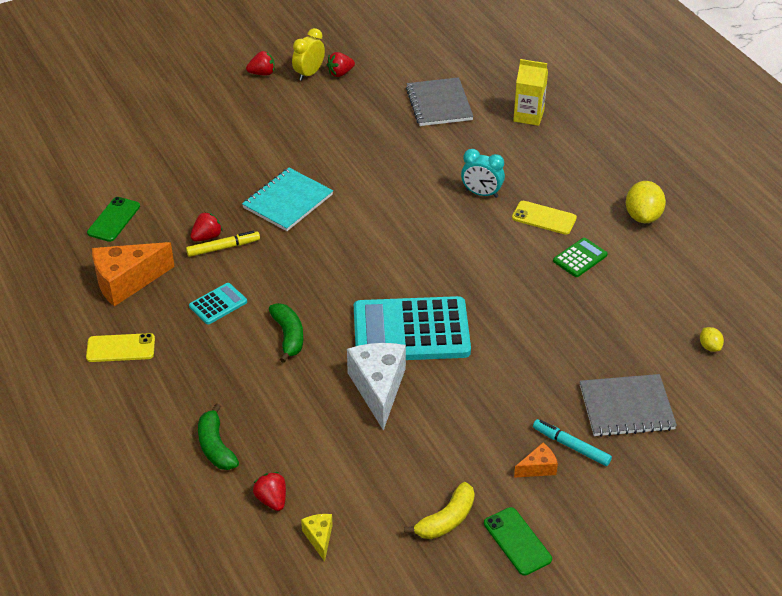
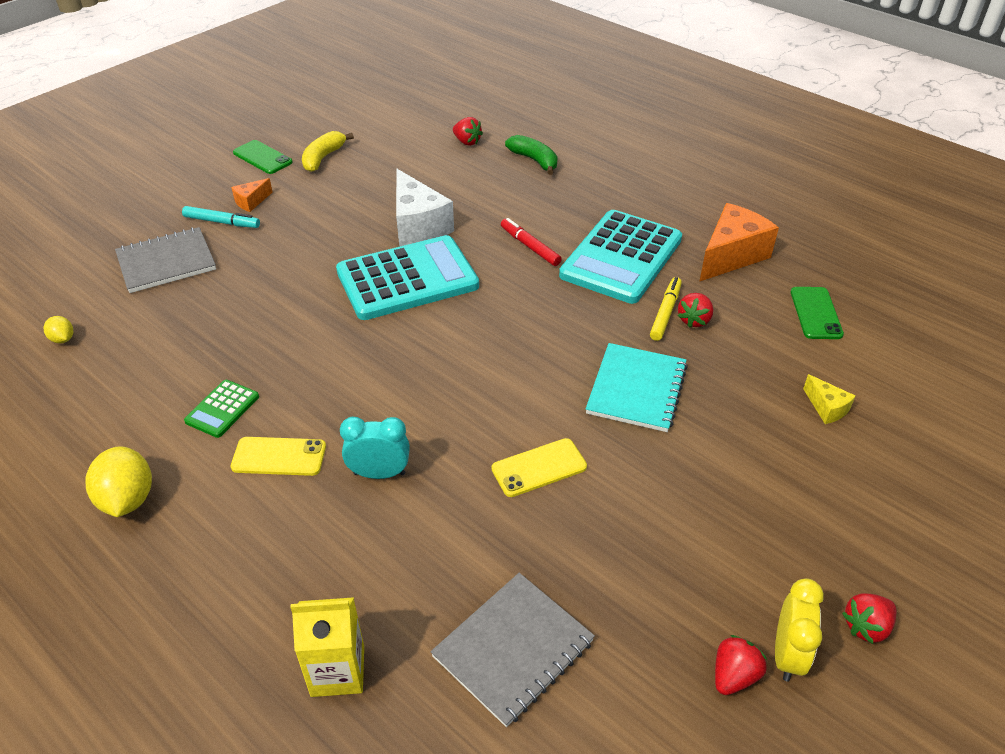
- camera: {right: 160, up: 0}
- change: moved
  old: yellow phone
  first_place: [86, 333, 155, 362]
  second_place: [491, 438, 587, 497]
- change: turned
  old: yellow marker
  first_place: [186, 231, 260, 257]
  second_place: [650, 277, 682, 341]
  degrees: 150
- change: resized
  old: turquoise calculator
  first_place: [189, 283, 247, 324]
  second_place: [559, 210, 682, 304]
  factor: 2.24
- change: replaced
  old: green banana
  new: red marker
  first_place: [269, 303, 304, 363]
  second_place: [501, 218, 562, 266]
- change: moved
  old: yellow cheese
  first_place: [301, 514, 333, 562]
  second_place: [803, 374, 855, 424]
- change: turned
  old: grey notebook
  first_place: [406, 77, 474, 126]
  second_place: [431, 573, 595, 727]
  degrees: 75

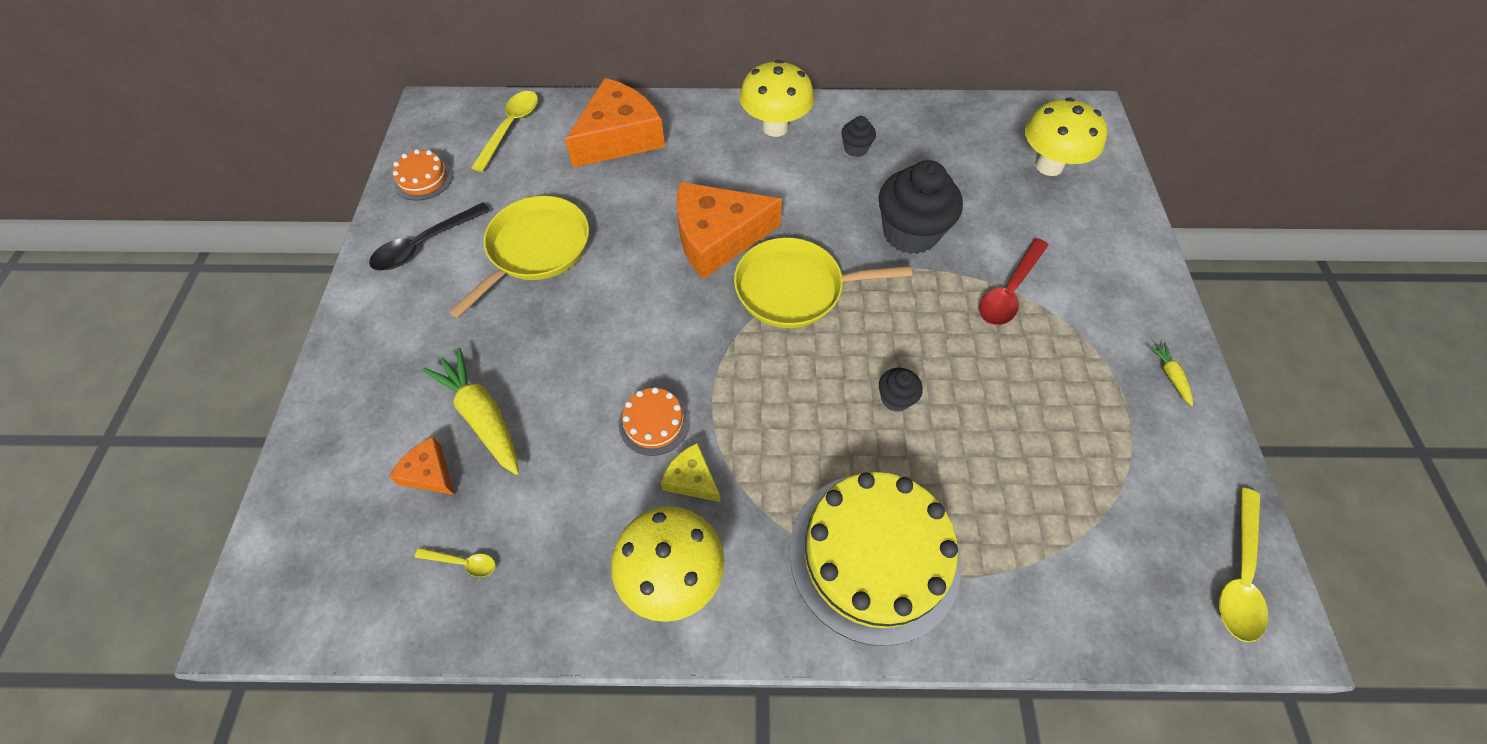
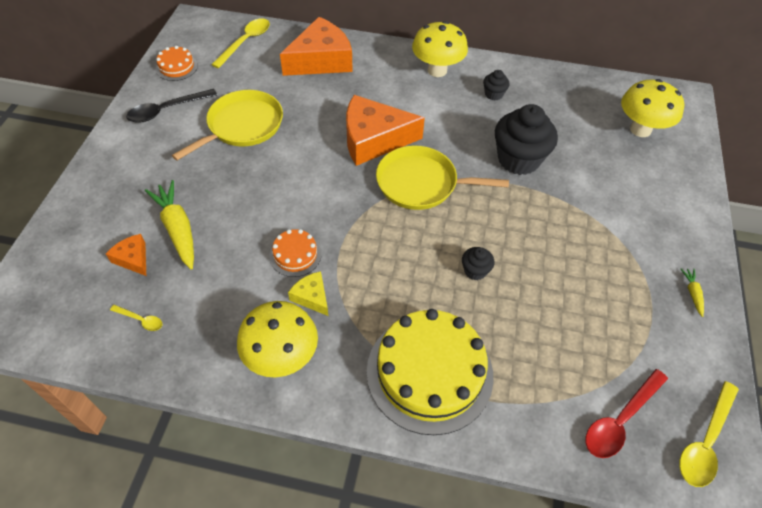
- camera: {right: 10, up: -5}
- change: moved
  old: red spoon
  first_place: [979, 238, 1049, 325]
  second_place: [586, 369, 668, 458]

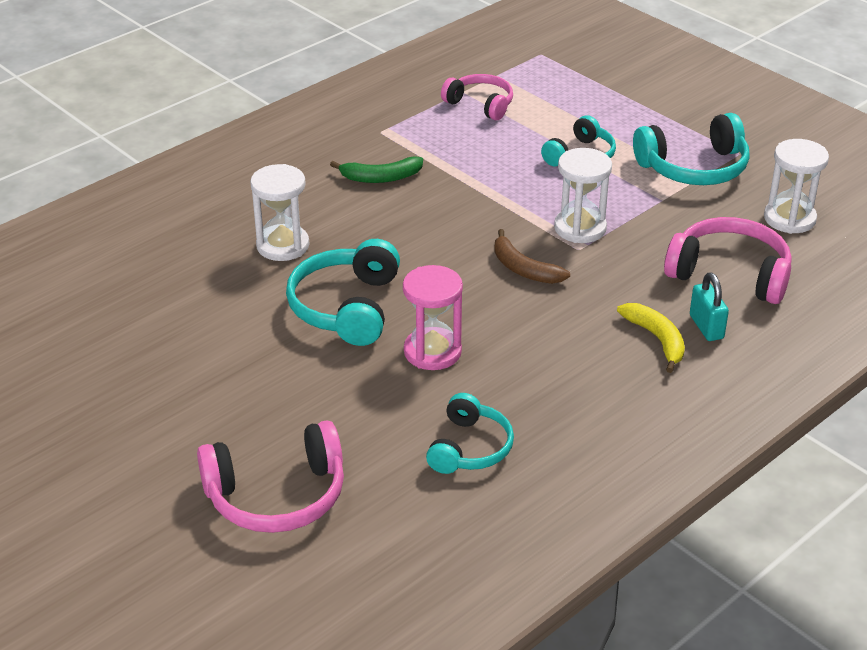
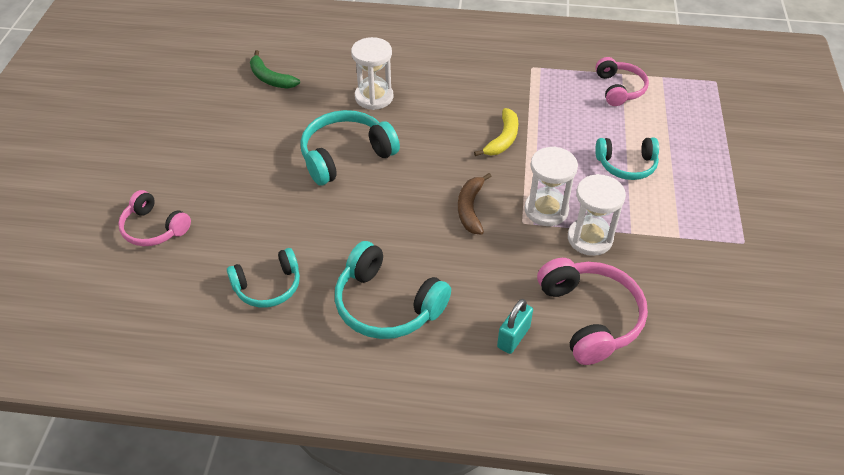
- camera: {right: 50, up: 10}
- change: resized
  old: pink headphones
  first_place: [197, 420, 344, 533]
  second_place: [118, 190, 191, 246]
  factor: 0.66
- change: moved
  old: green banana
  first_place: [330, 156, 423, 183]
  second_place: [250, 50, 300, 89]
- change: removed
  old: pink hourglass
  first_place: [403, 265, 463, 370]
- change: moved
  old: yellow banana
  first_place: [617, 303, 685, 373]
  second_place: [474, 108, 519, 156]
- change: moved
  old: turquoise headphones
  first_place: [633, 113, 750, 185]
  second_place: [335, 241, 451, 339]
- change: moved
  old: white hourglass
  first_place: [764, 139, 829, 234]
  second_place: [568, 174, 626, 256]

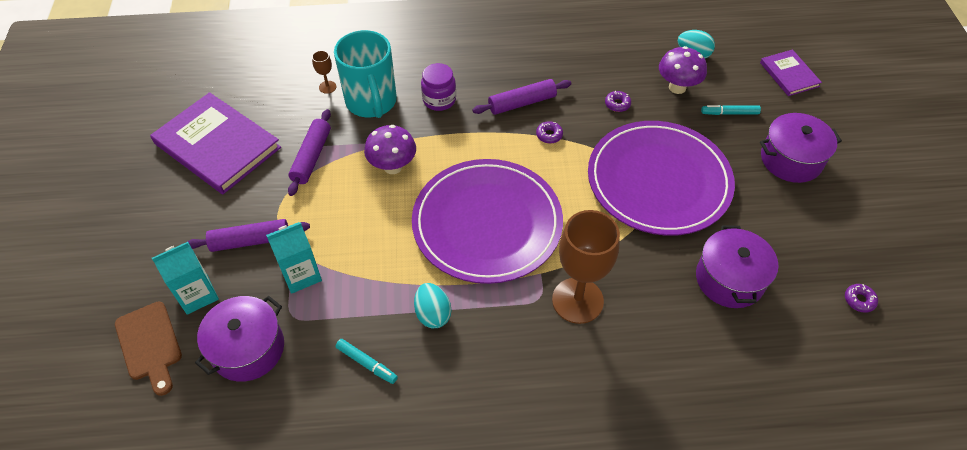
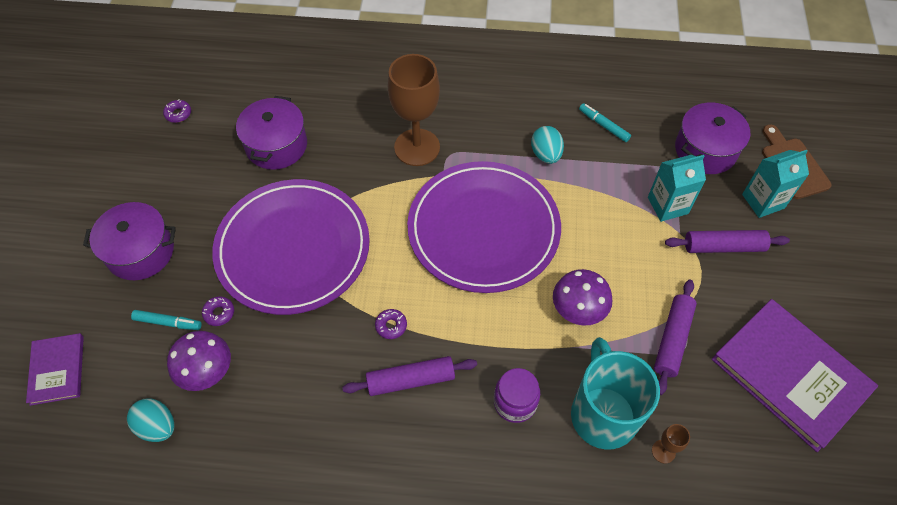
- camera: {right: -170, up: 5}
- change: moved
  old: purple donut
  first_place: [605, 91, 631, 112]
  second_place: [202, 296, 234, 326]

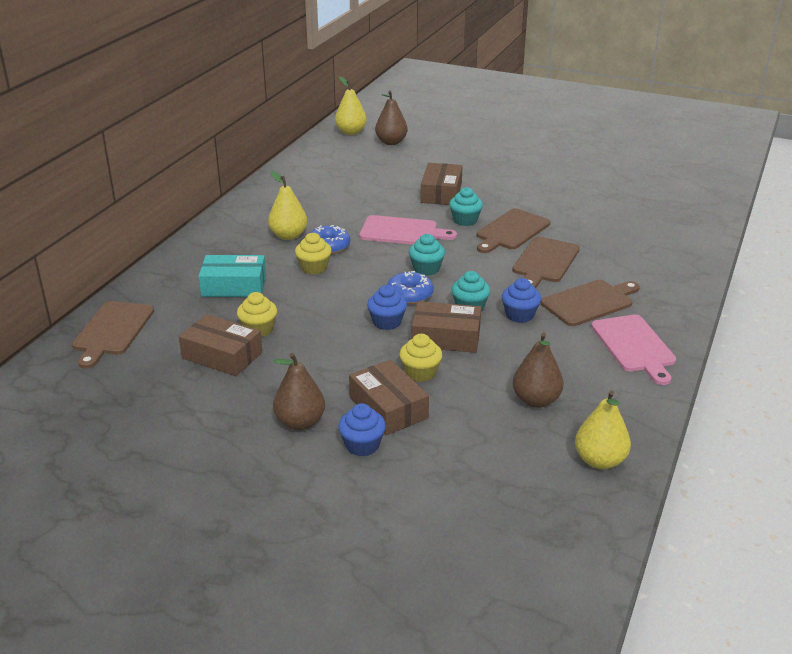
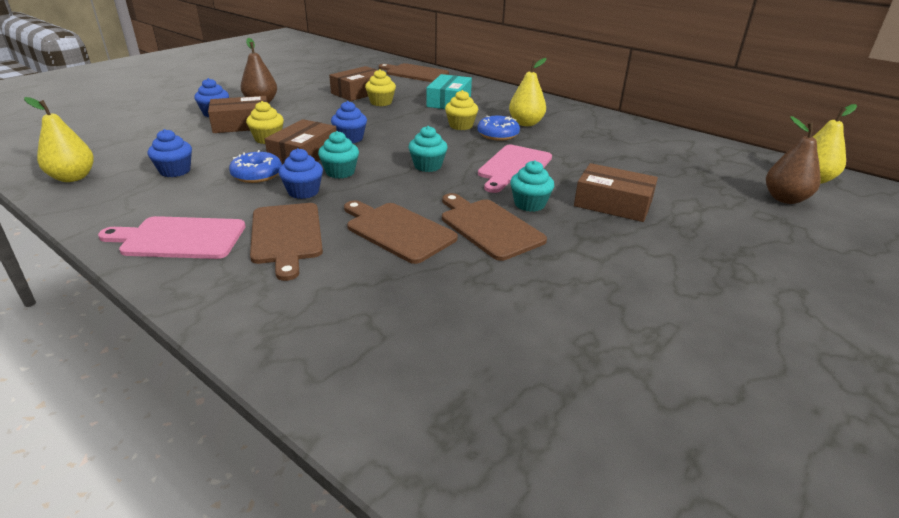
- camera: {right: 105, up: 0}
- change: moved
  old: blue donut
  first_place: [387, 271, 433, 304]
  second_place: [229, 150, 282, 183]
- change: replaced
  old: brown pear
  new: blue cupcake
  first_place: [513, 332, 564, 408]
  second_place: [148, 129, 192, 177]

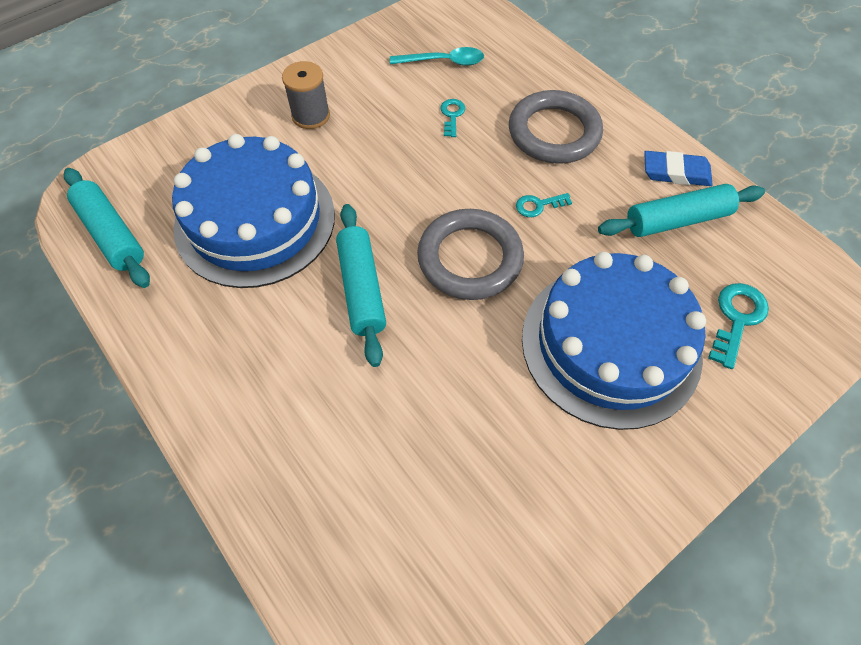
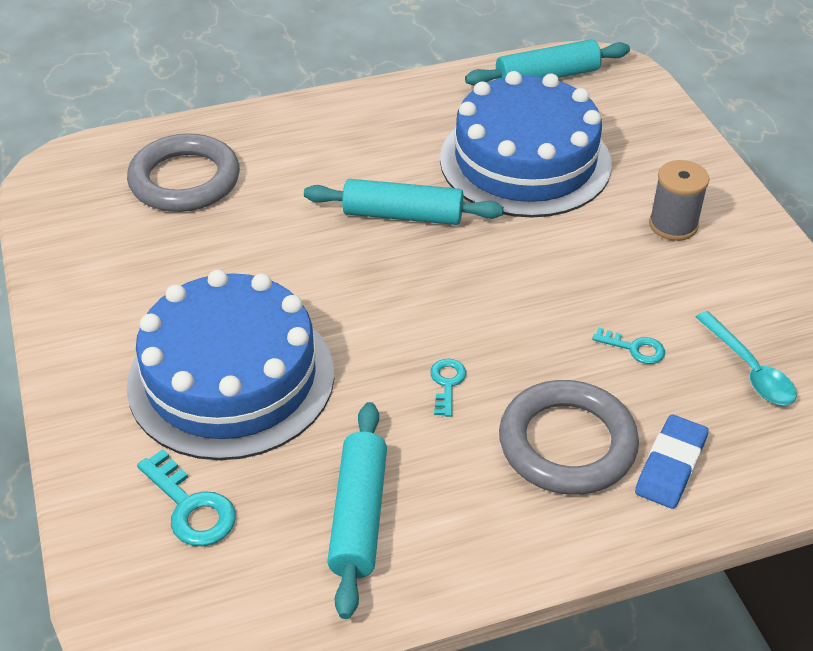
- camera: {right: 110, up: -15}
- change: turned
  old: turquoise spoon
  first_place: [390, 47, 484, 66]
  second_place: [696, 311, 797, 405]
  degrees: -45
- change: moved
  old: grey ring
  first_place: [417, 209, 524, 300]
  second_place: [127, 133, 240, 212]
- change: moved
  old: blue eraser
  first_place: [644, 151, 713, 186]
  second_place: [635, 415, 709, 509]

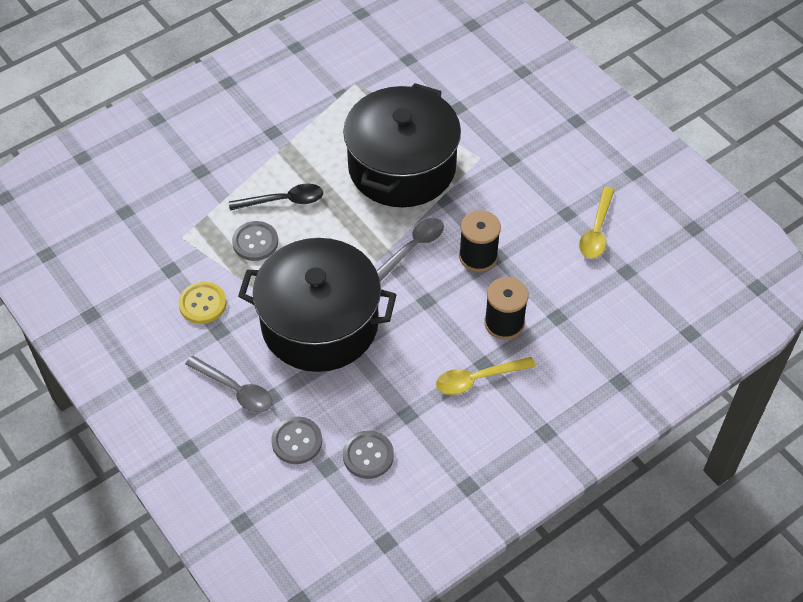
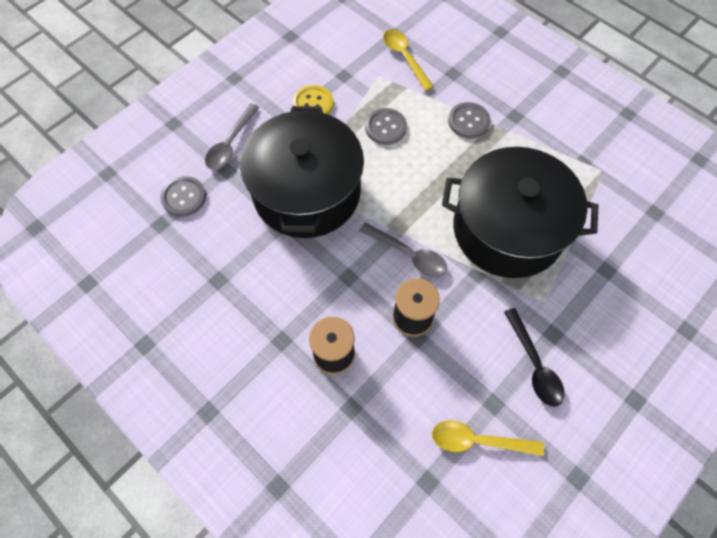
- camera: {right: 80, up: 10}
- change: moved
  old: black spoon
  first_place: [229, 184, 323, 210]
  second_place: [504, 308, 565, 407]
- change: moved
  old: grey button
  first_place: [343, 431, 394, 479]
  second_place: [448, 102, 490, 138]
- change: moved
  old: yellow spoon
  first_place: [436, 357, 536, 395]
  second_place: [383, 29, 434, 91]

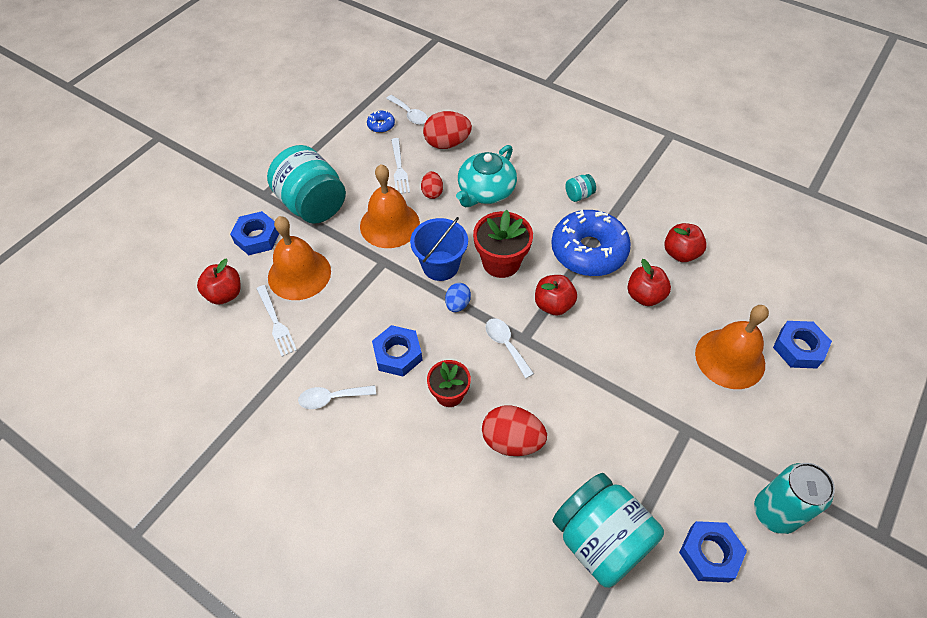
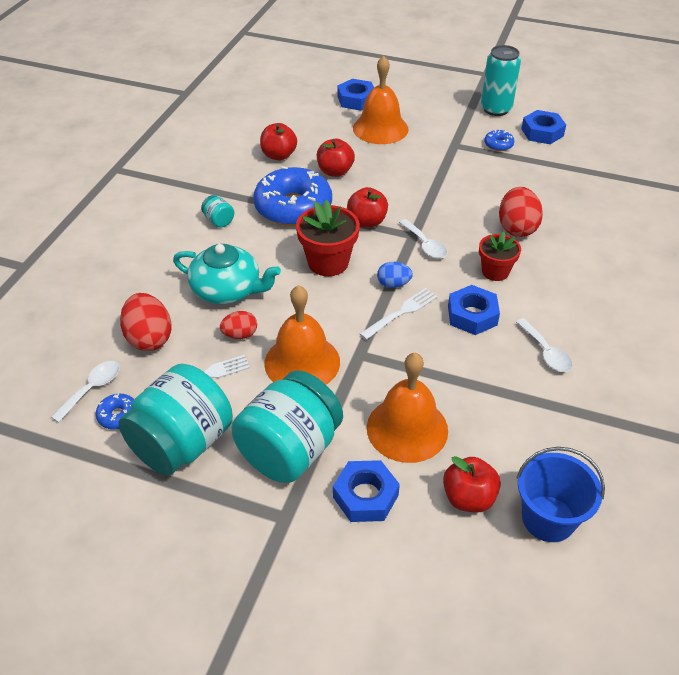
- camera: {right: -105, up: -10}
- change: moved
  old: white fork
  first_place: [257, 285, 297, 357]
  second_place: [360, 288, 438, 340]
- change: moved
  old: blue bucket
  first_place: [410, 217, 468, 281]
  second_place: [516, 447, 605, 542]
- change: turned
  old: white spoon
  first_place: [486, 318, 534, 379]
  second_place: [399, 219, 447, 259]
  degrees: -75
- change: moved
  old: turquoise jar
  first_place: [552, 473, 664, 588]
  second_place: [118, 364, 233, 476]
- change: added
  new: blue donut
  second_place: [484, 129, 514, 151]

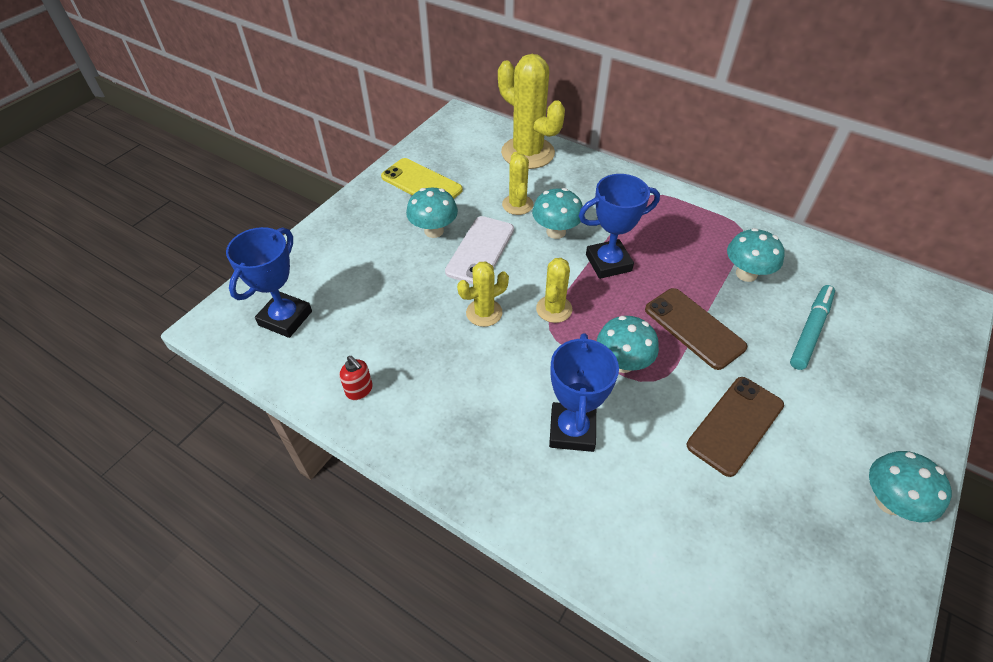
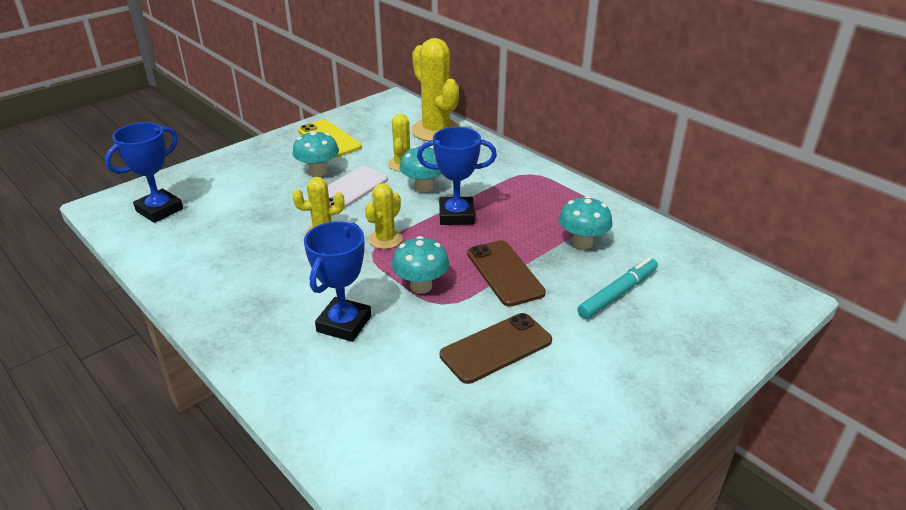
- camera: {right: 15, up: -15}
- change: removed
  old: red soap dispenser
  first_place: [340, 356, 373, 400]
- change: removed
  old: turquoise mushroom
  first_place: [869, 451, 952, 522]

